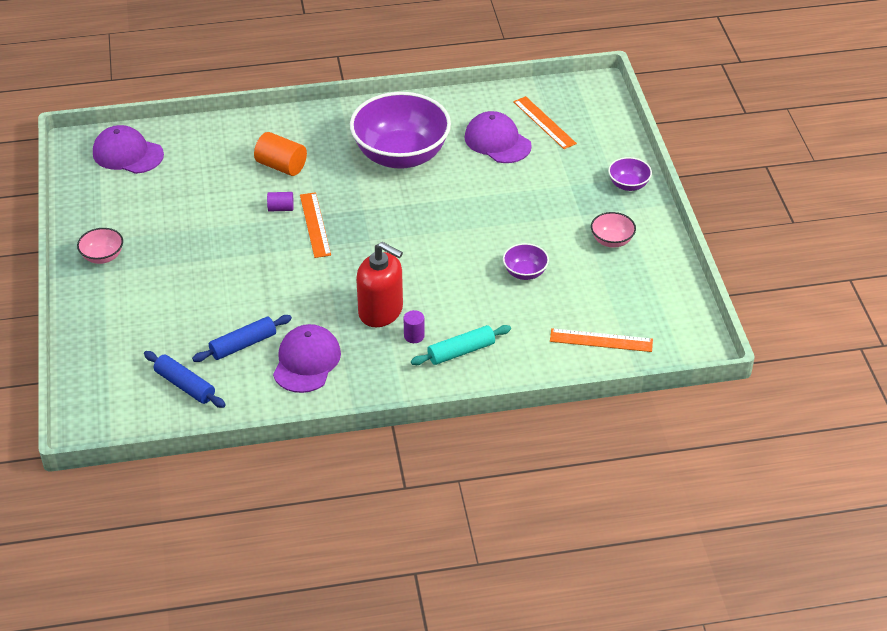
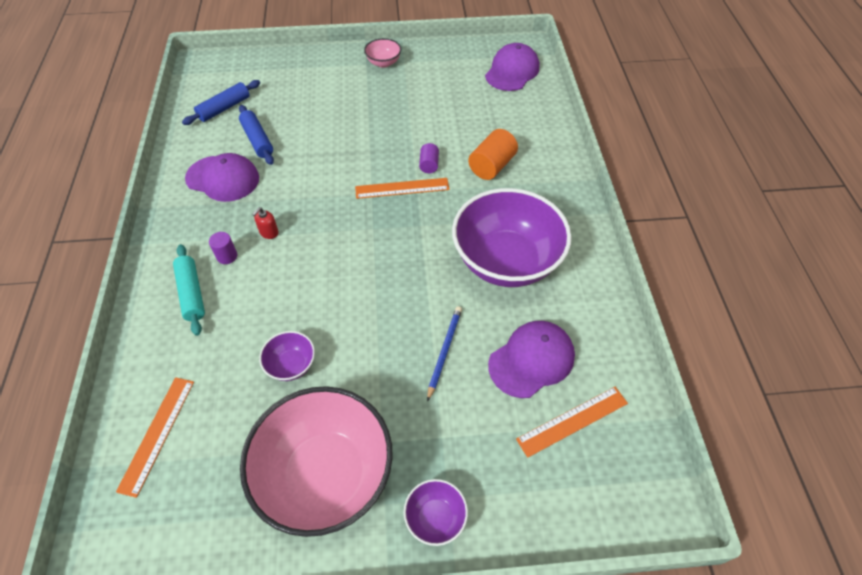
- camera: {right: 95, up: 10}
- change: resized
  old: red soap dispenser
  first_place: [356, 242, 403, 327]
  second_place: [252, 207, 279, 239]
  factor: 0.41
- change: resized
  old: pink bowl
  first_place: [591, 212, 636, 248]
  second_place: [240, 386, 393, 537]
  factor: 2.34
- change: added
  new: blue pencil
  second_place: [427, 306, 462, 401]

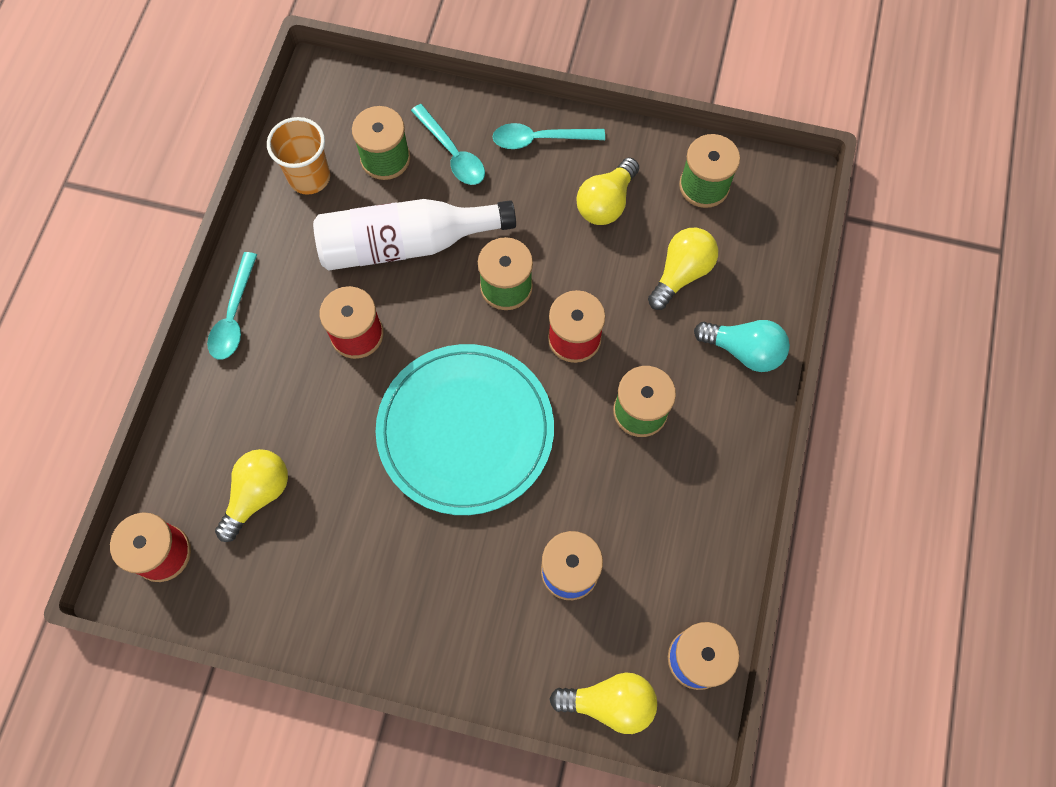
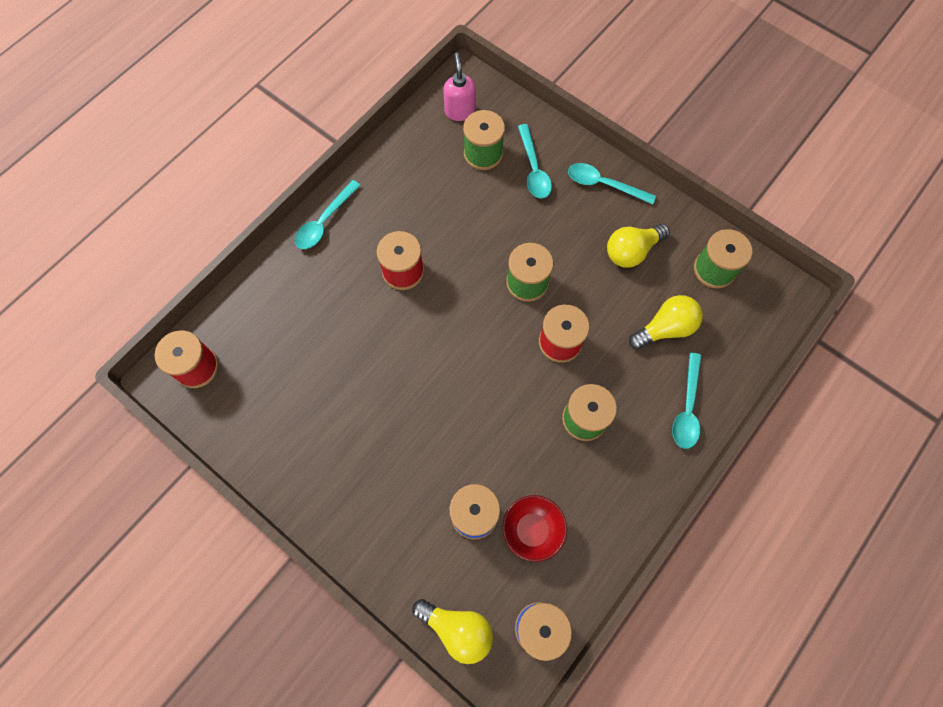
- camera: {right: 25, up: 0}
- change: removed
  old: yellow light bulb
  first_place: [215, 449, 288, 542]
- change: removed
  old: orange cup
  first_place: [267, 117, 330, 195]
- change: removed
  old: white bottle
  first_place: [313, 199, 516, 270]
- change: removed
  old: turquoise plate
  first_place: [376, 344, 554, 515]
- change: replaced
  old: turquoise light bulb
  new: turquoise spoon
  first_place: [694, 320, 790, 372]
  second_place: [672, 352, 702, 449]
- change: added
  new: pink soap dispenser
  second_place: [443, 53, 476, 121]
- change: added
  new: red bowl
  second_place: [502, 495, 567, 562]

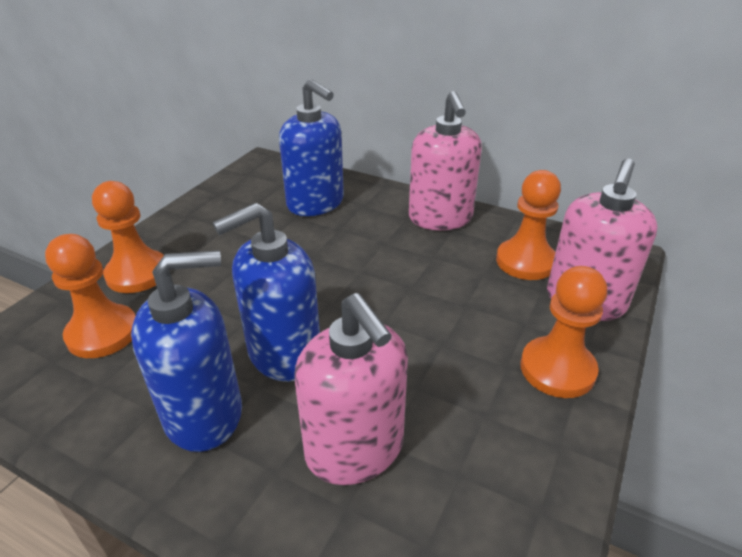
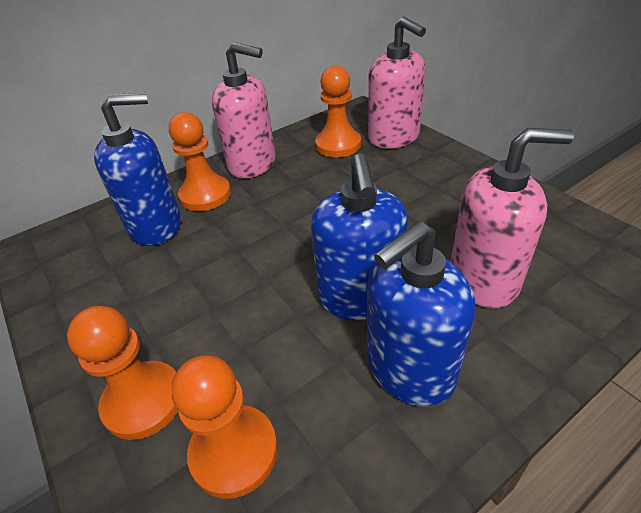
- camera: {right: -60, up: 5}
- change: turned
  old: blue soap dispenser
  first_place: [131, 250, 242, 452]
  second_place: [367, 221, 475, 407]
  degrees: -135
- change: moved
  old: orange pawn
  first_place: [520, 266, 607, 398]
  second_place: [169, 112, 231, 211]

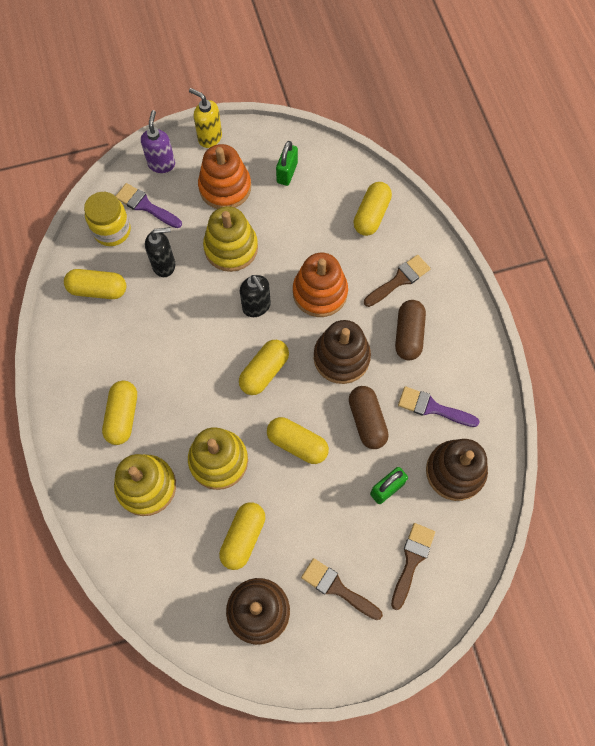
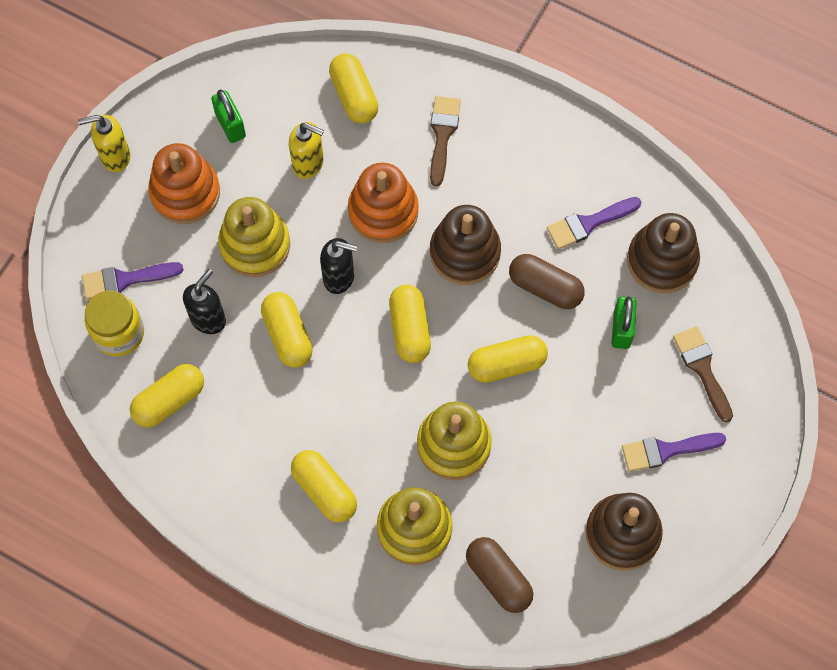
- camera: {right: -45, up: 0}
- change: removed
  old: purple soap dispenser
  first_place: [141, 110, 175, 173]
- change: moved
  old: yellow capsule
  first_place: [219, 502, 265, 570]
  second_place: [261, 292, 313, 368]
- change: recoloured
  old: brown brush
  new: purple brush
  first_place: [301, 558, 383, 620]
  second_place: [622, 433, 726, 472]
- change: moved
  old: brown capsule
  first_place: [395, 300, 426, 360]
  second_place: [466, 537, 533, 613]
- change: added
  new: yellow soap dispenser
  second_place: [289, 122, 324, 179]

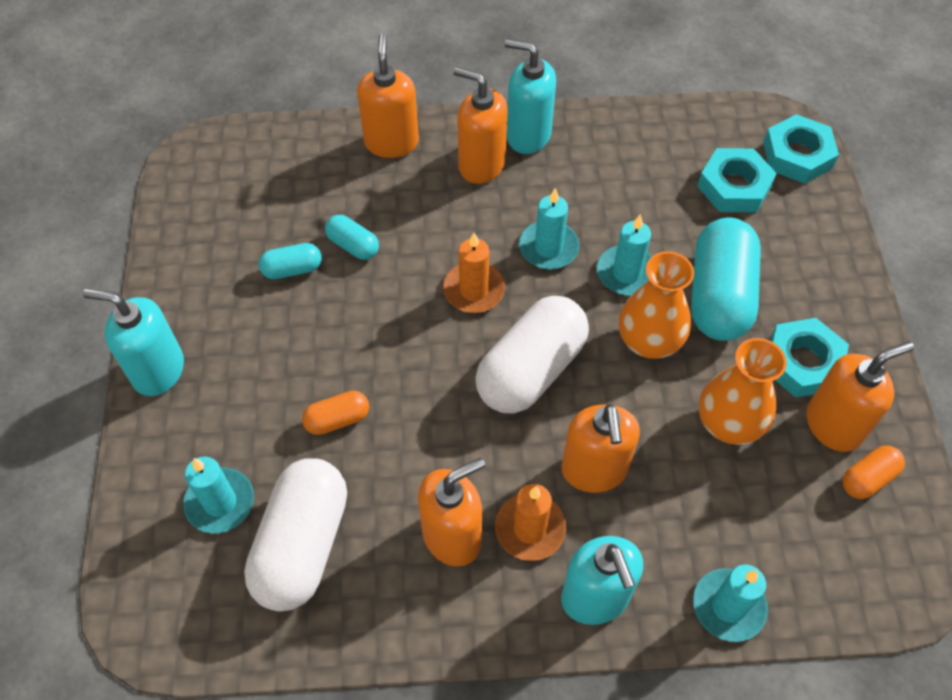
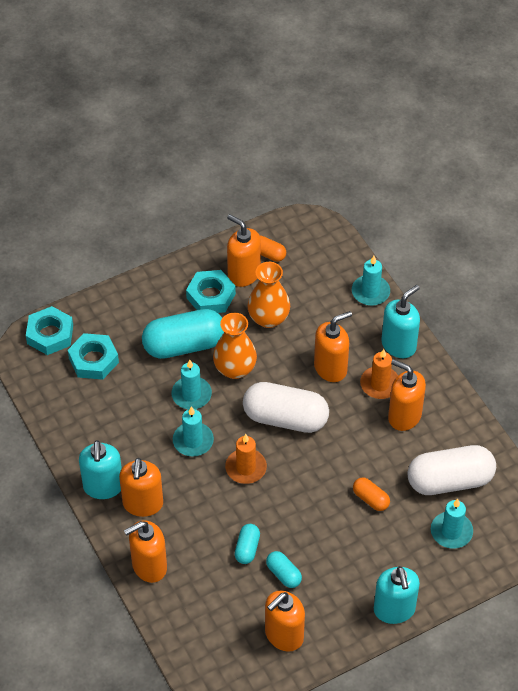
- camera: {right: -115, up: -5}
- change: added
  new: orange soap dispenser
  second_place: [265, 591, 305, 652]

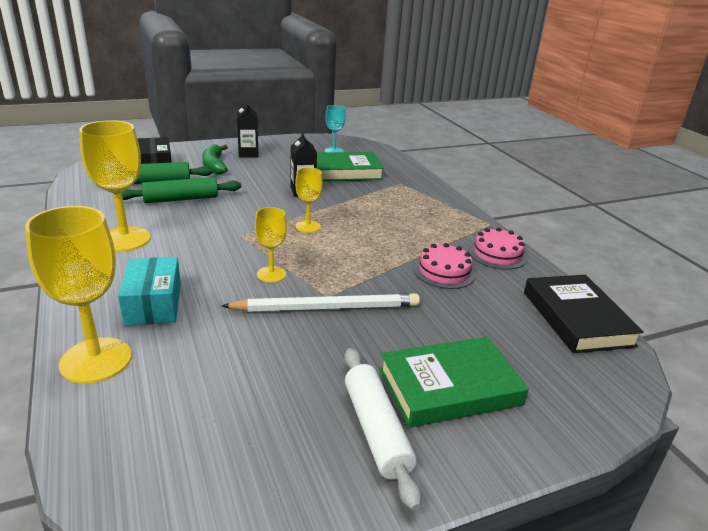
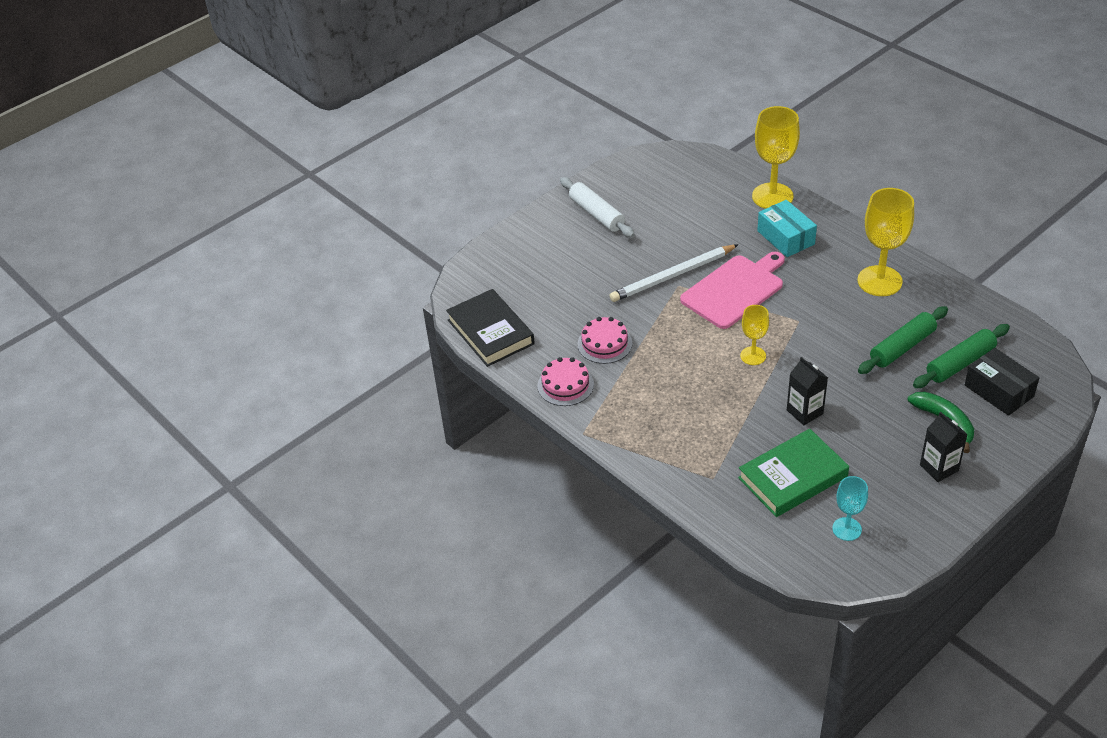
- camera: {right: 165, up: 15}
- change: replaced
  old: yellow goblet
  new: pink cutting board
  first_place: [255, 207, 287, 283]
  second_place: [680, 252, 785, 329]
- change: removed
  old: green book
  first_place: [379, 337, 529, 428]

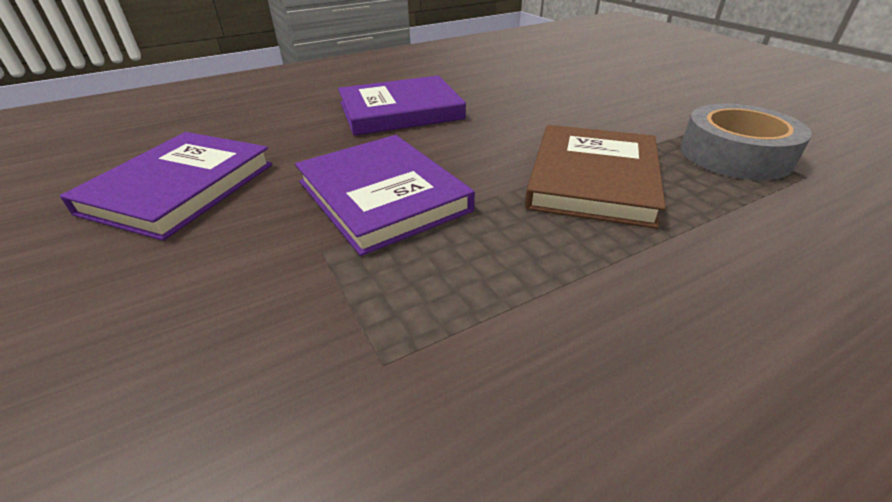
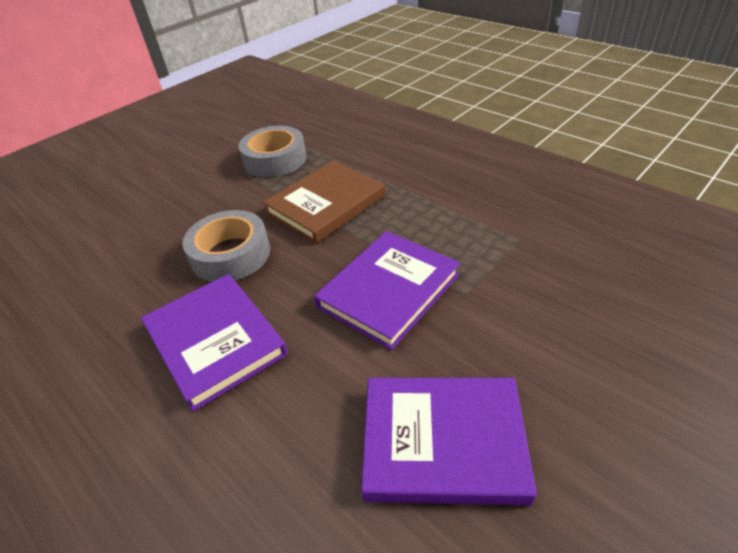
- camera: {right: -105, up: 5}
- change: turned
  old: brown book
  first_place: [525, 125, 666, 229]
  second_place: [263, 161, 385, 244]
  degrees: -45
- change: added
  new: grey tape
  second_place: [182, 210, 270, 282]

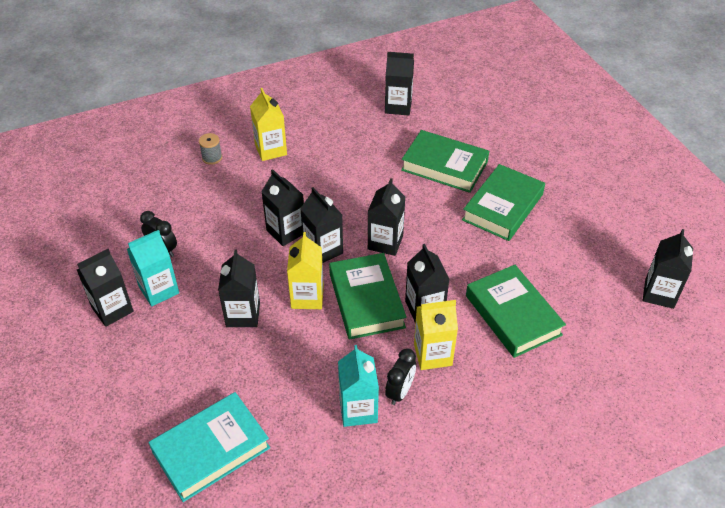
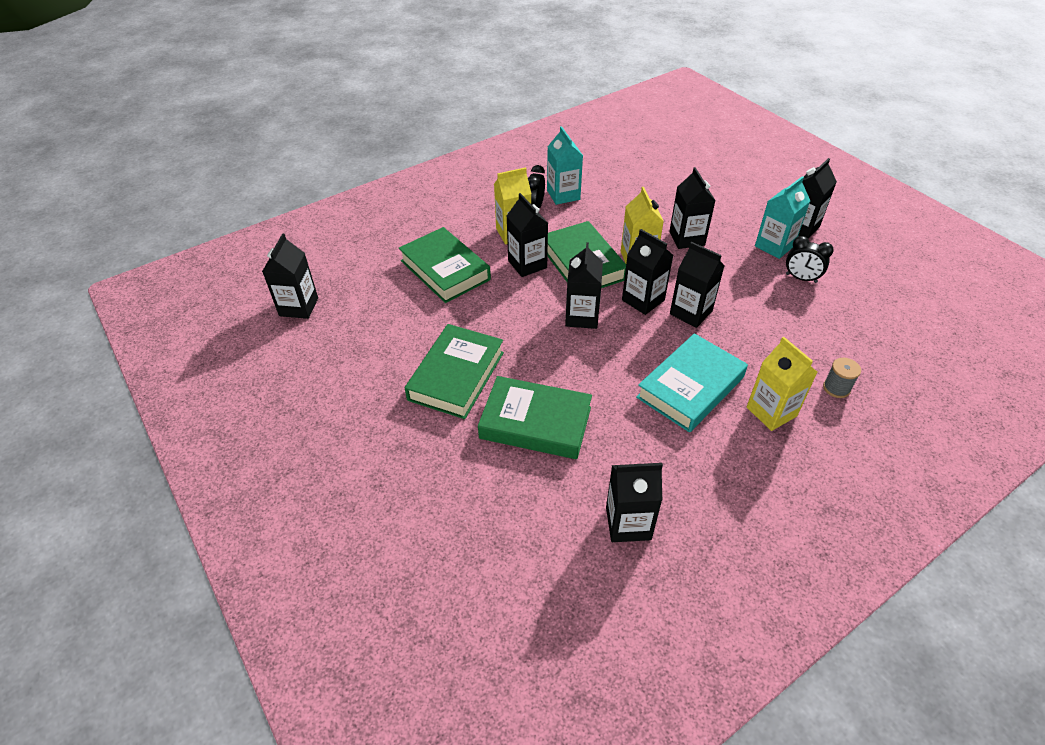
- camera: {right: 170, up: 0}
- change: moved
  old: turquoise book
  first_place: [149, 392, 270, 502]
  second_place: [636, 333, 748, 432]

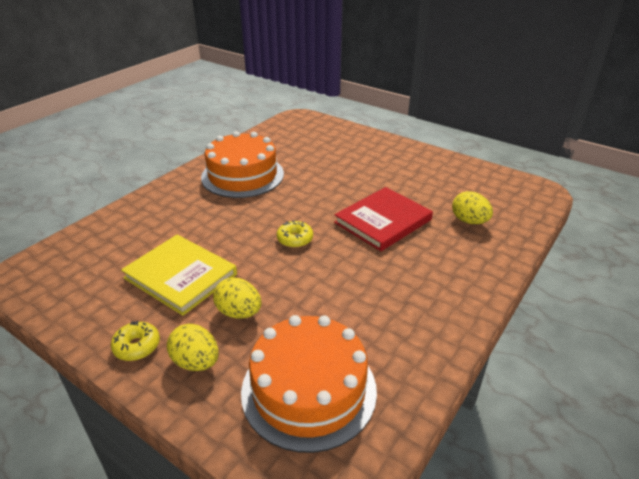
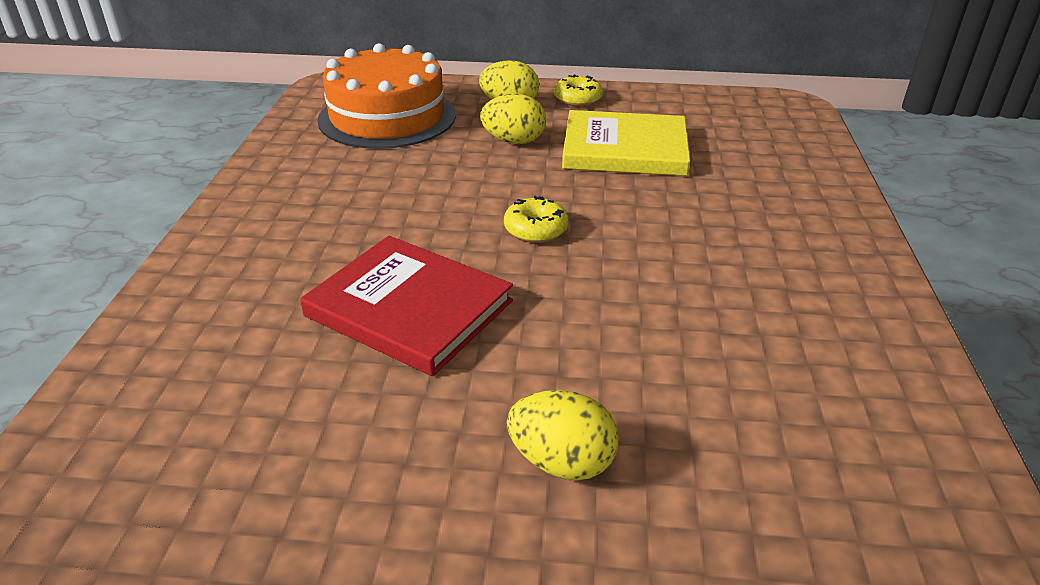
- camera: {right: 150, up: 0}
- change: removed
  old: orange cake
  first_place: [201, 131, 284, 198]
- change: turned
  old: red book
  first_place: [334, 187, 433, 251]
  second_place: [300, 236, 513, 376]
  degrees: -75
- change: moved
  old: yellow egg
  first_place: [452, 191, 493, 224]
  second_place: [507, 390, 619, 481]

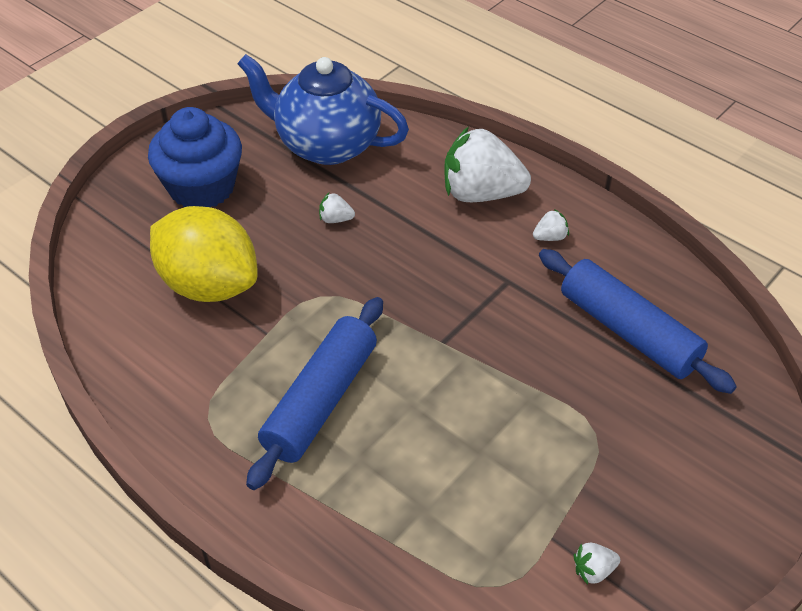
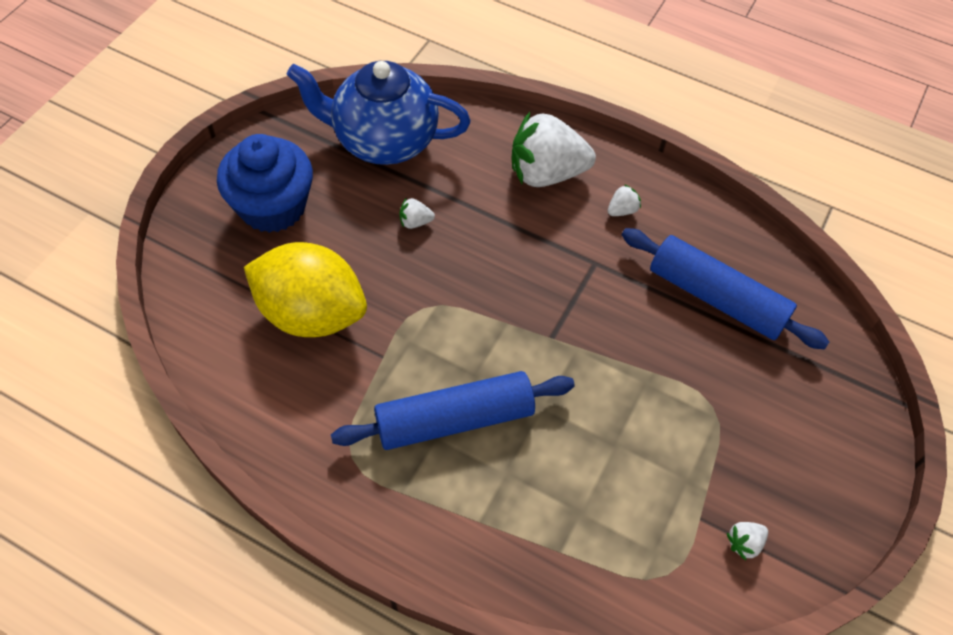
- camera: {right: -15, up: 10}
- change: turned
  old: blue rolling pin
  first_place: [246, 297, 383, 490]
  second_place: [331, 371, 575, 450]
  degrees: 60

